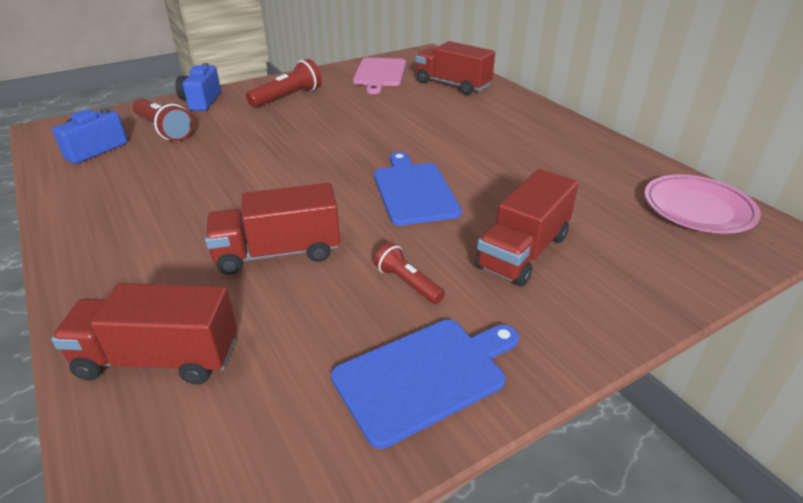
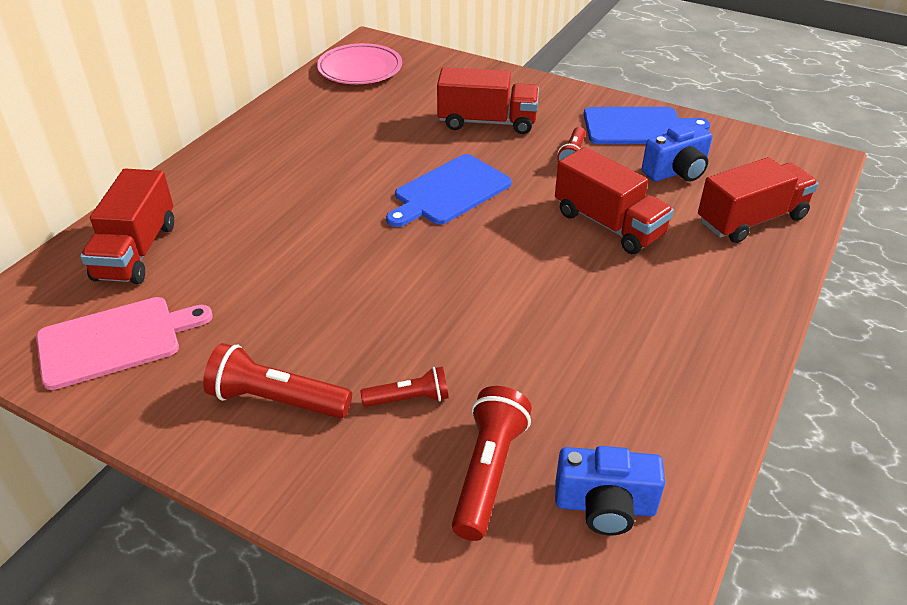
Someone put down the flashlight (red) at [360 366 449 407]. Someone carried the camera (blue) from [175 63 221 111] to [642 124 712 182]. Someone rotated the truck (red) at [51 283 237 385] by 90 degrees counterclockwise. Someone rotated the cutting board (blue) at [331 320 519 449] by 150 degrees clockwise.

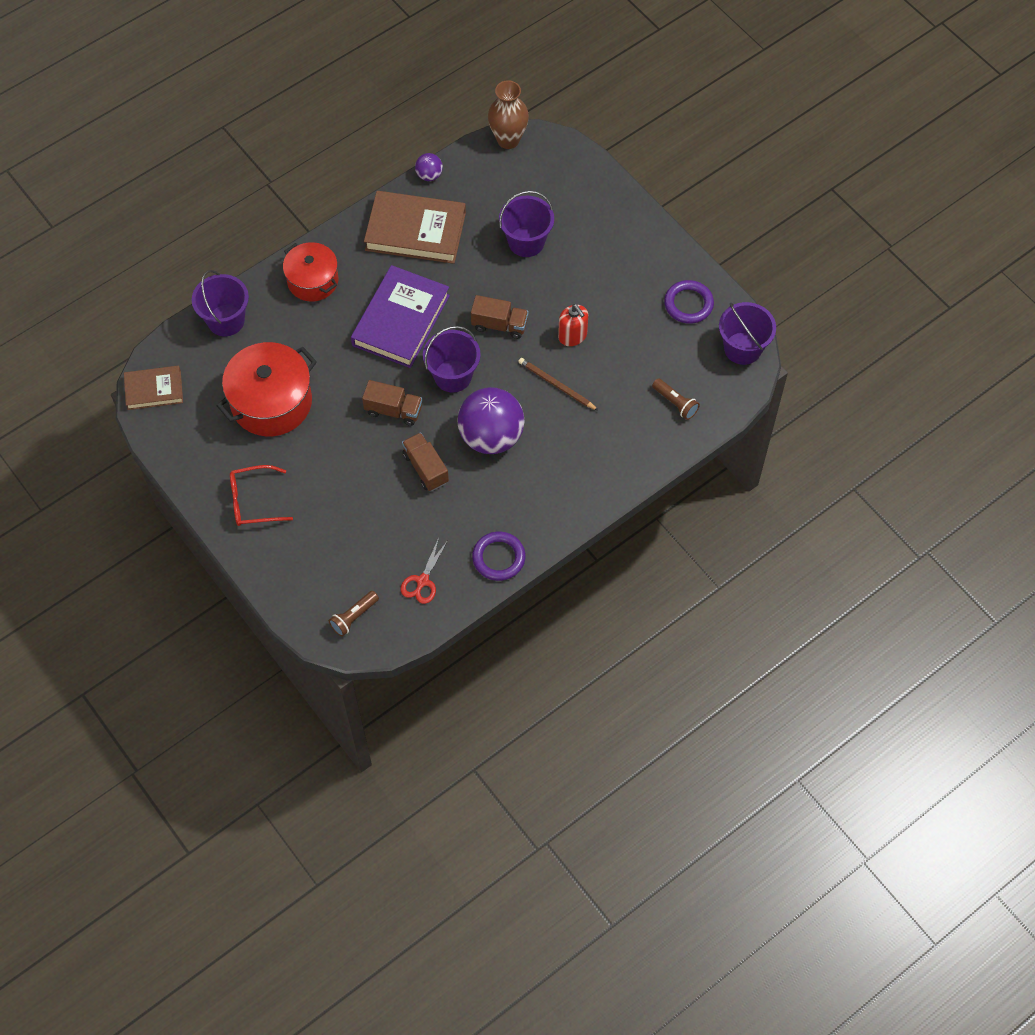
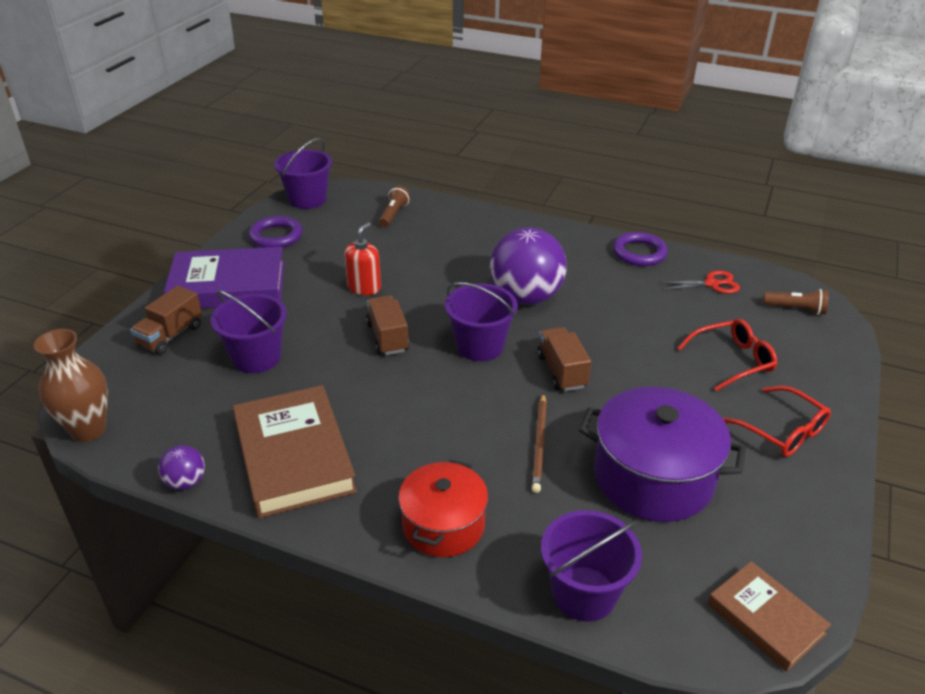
Someone put down the glasses (red) at [677 319 777 391]. Someone carried the book (purple) from [351 265 450 368] to [163 247 284 308]. Someone carried the truck (brown) from [402 433 449 491] to [130 286 202 355]. Someone carried the pencil (brown) from [518 358 599 411] to [532 393 547 493]. Someone repainted the pot (red) at [217 342 317 436], which became the pot (purple) at [579 387 746 522].

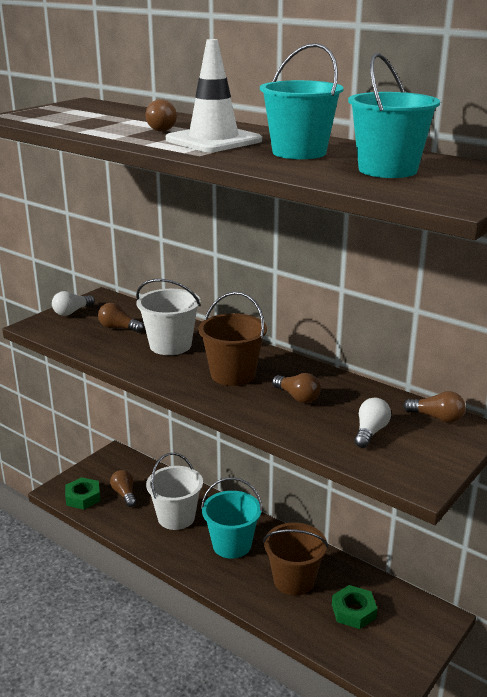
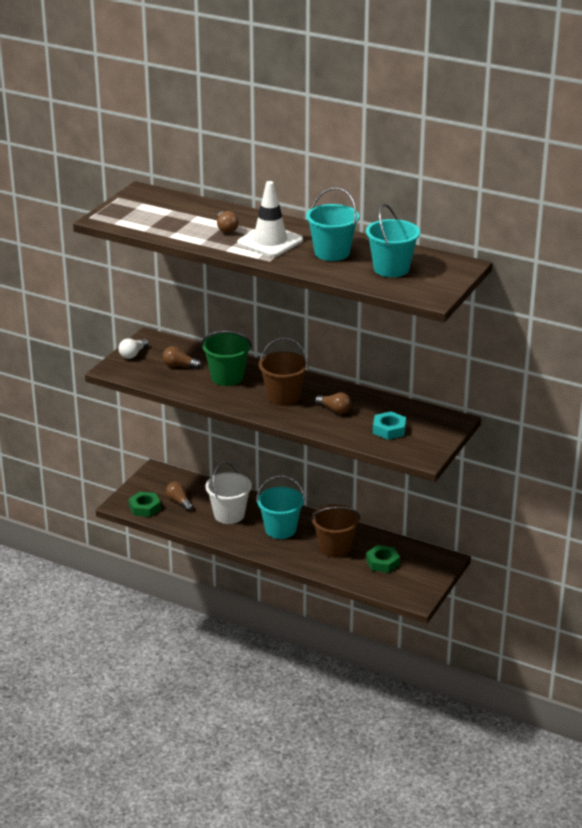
Someone took away the light bulb (brown) at [403 391 466 423]. Someone swapped the light bulb (white) at [354 398 391 448] for the nut (turquoise) at [373 411 406 440]. Someone repainted the bucket (white) at [136 279 201 355], which became the bucket (green) at [201 330 252 386].

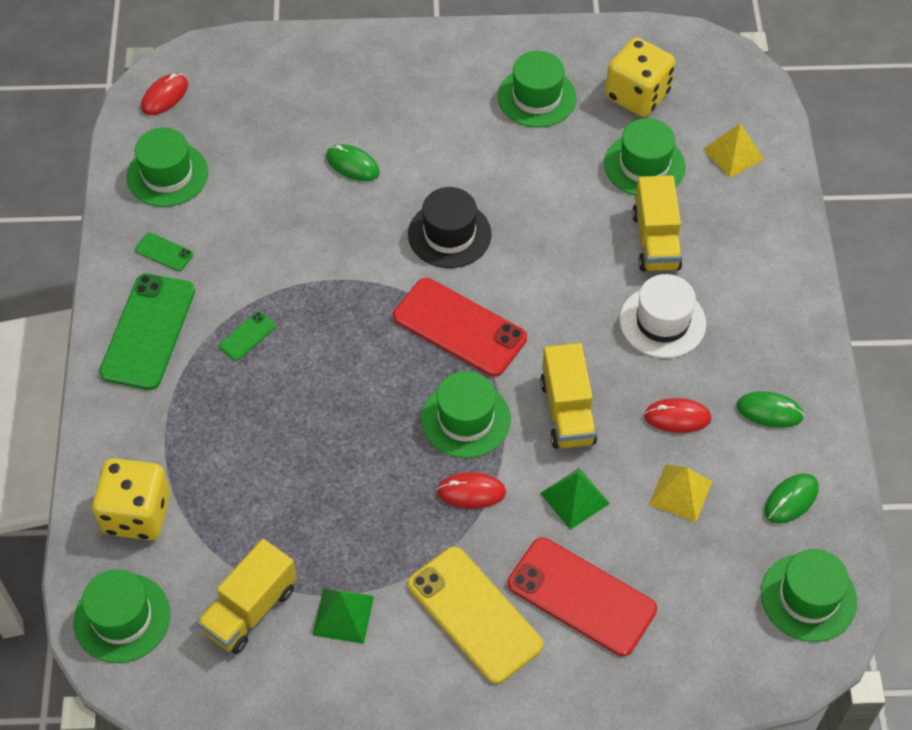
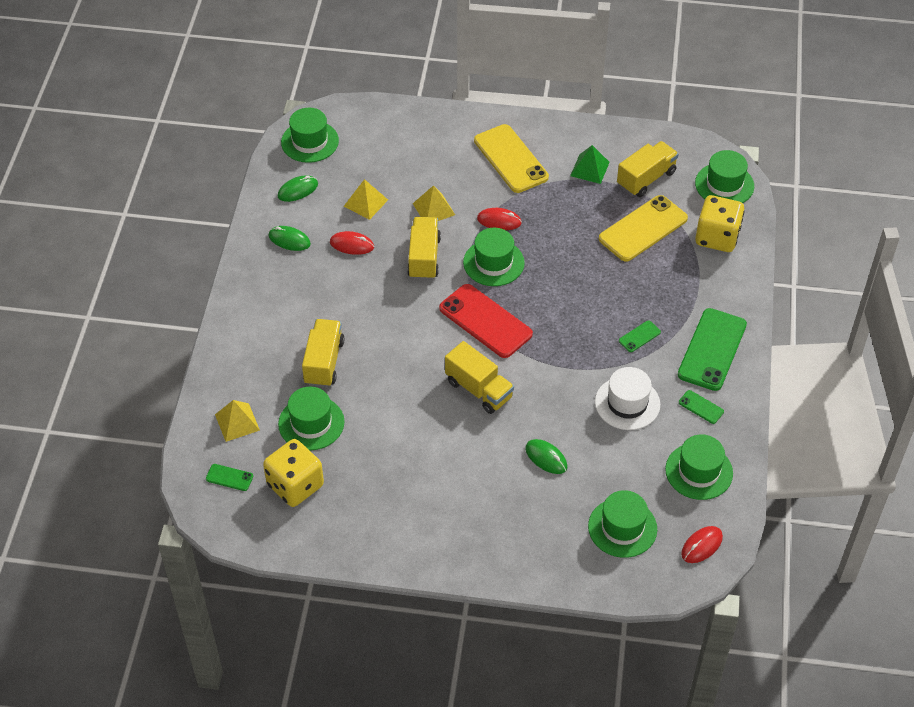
Someone took away the phone (red) at [508 537 657 656]. Someone put down the phone (green) at [206 464 253 491]. Someone put down the phone (yellow) at [599 195 688 262]. Someone carried the hat (green) from [498 51 576 127] to [588 490 657 558]. Someone carried the hat (white) from [620 274 706 358] to [595 367 660 430]. Someone swapped the hat (black) at [408 187 491 268] for the truck (yellow) at [445 341 514 414]. Someone repainted the pyramid (green) at [540 468 610 530], which became the pyramid (yellow) at [413 185 455 221].

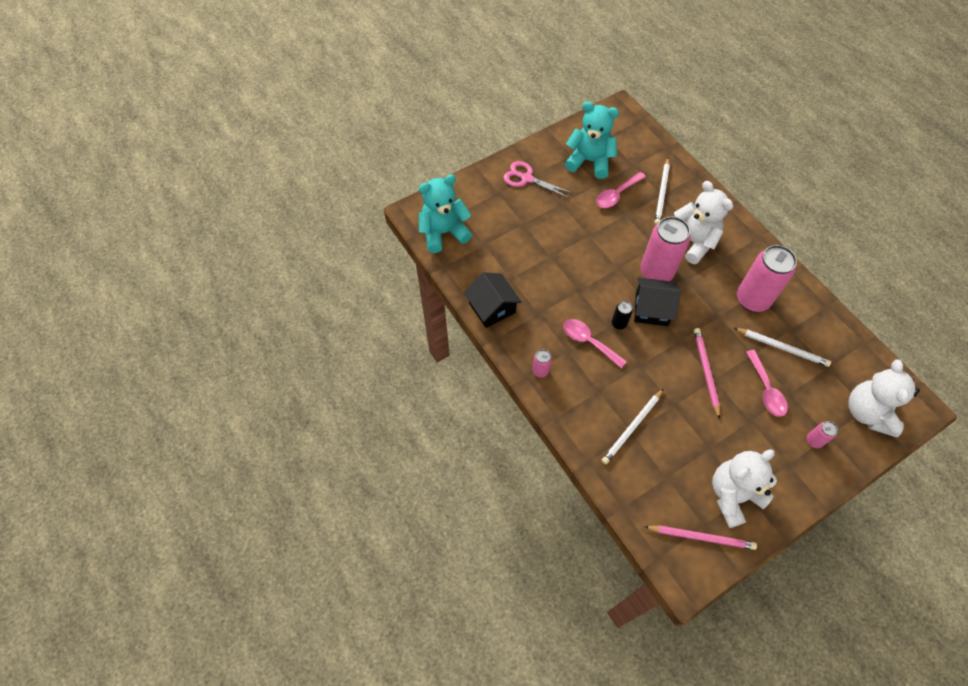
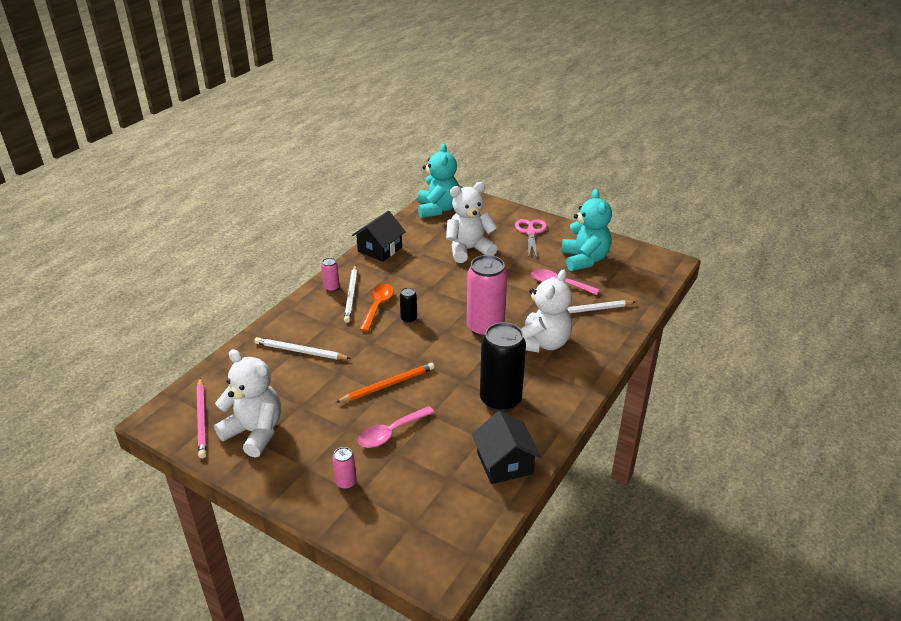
Someone carried the house (black) from [634 278 681 326] to [472 411 541 484]. Someone carried the pencil (white) from [734 328 831 367] to [344 265 358 323]. Someone carried the teddy bear (white) from [848 359 920 437] to [446 182 497 263]. Someone repainted the spoon (pink) at [563 319 627 368], which became the spoon (orange) at [359 284 394 332]. Someone repainted the pencil (pink) at [694 328 720 419], which became the pencil (orange) at [335 363 435 403]. Someone repainted the can (pink) at [737 245 797 312], which became the can (black) at [480 322 526 412]. Someone rotated the teddy bear (turquoise) at [418 174 472 253] by 45 degrees clockwise.

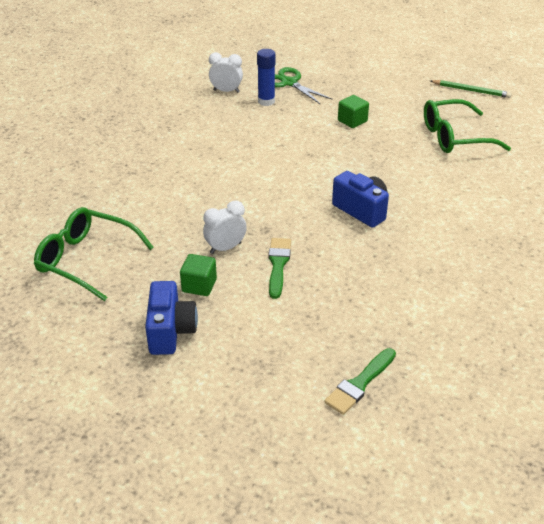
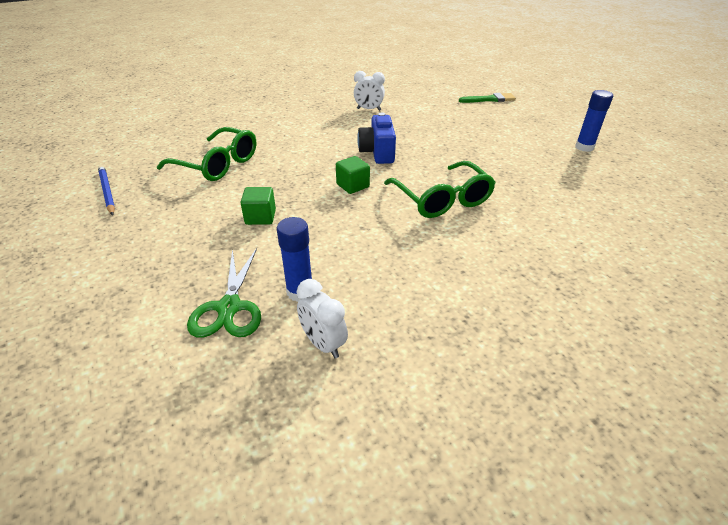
Someone took away the brush (green) at [268 238 291 299]. Someone carried the glasses (green) from [34 207 154 301] to [384 161 496 218]. Someone carried the cube (green) from [180 254 217 296] to [336 156 370 194]. Someone carried the clock (white) from [203 201 247 254] to [354 71 385 111]. Someone swapped the camera (blue) at [145 281 198 355] for the glue stick (blue) at [575 90 613 152]. Someone repainted the pencil (green) at [430 80 512 98], which became the pencil (blue) at [98 165 115 216].

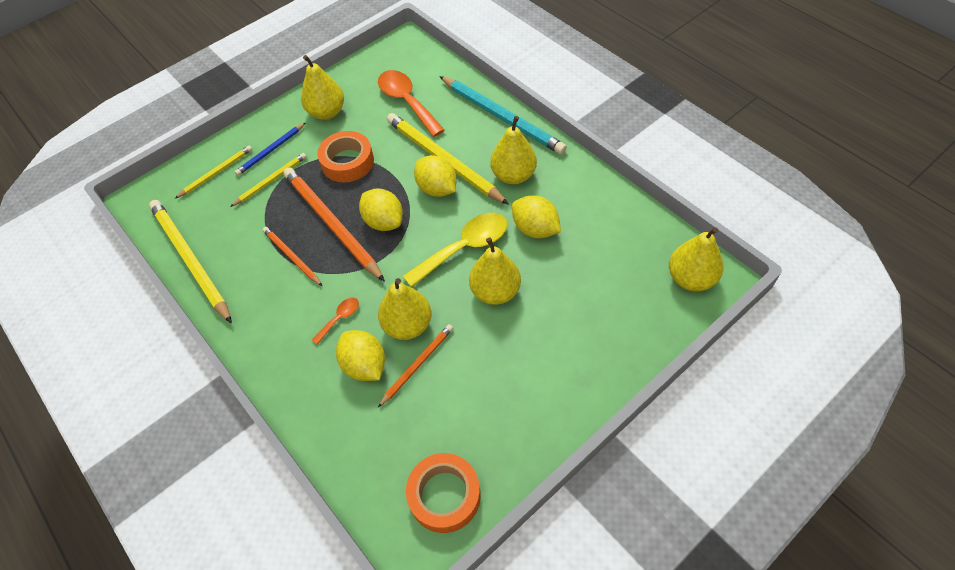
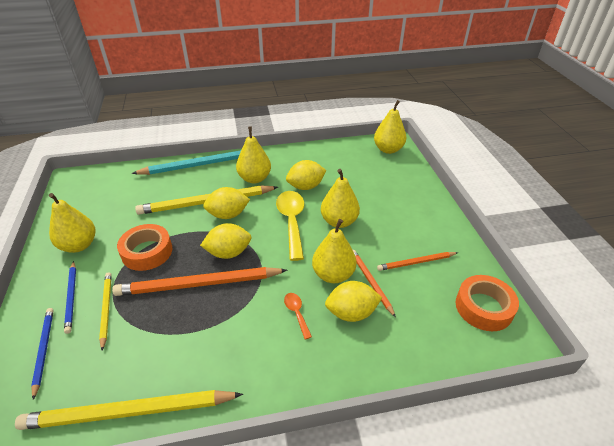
Someone took away the spoon (orange) at [378 70 445 137]. Someone carried the pencil (orange) from [262 227 322 286] to [377 252 458 271]. Someone repainted the pencil (yellow) at [175 145 252 198], which became the pencil (blue) at [31 308 54 400].

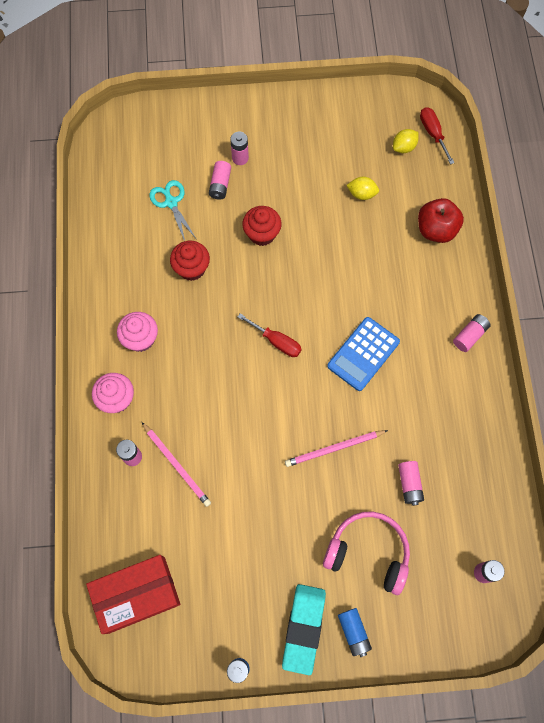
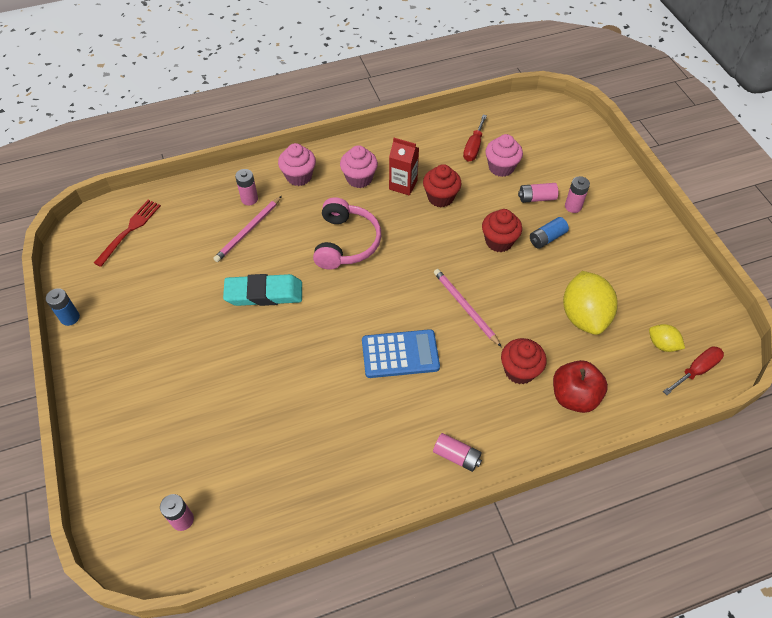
Someone took away the battery (pink) at [398 461 424 506]. Someone put down the carton (red) at [389 138 419 196]. Someone put down the cupcake (red) at [501 338 547 384]. Someone carried the screwdriver (red) from [238 313 302 357] to [463 114 487 162]. Someone carried the eraser (turquoise) from [282 584 326 675] to [223 274 302 306]. Someone carried the pencil (pink) from [285 430 388 467] to [434 269 501 347]. Someone carried the headphones (pink) from [323 511 410 595] to [313 197 381 269]. Someone carried the battery (blue) from [338 608 372 657] to [530 217 569 249]. Someone swapped the box (red) at [86 555 181 634] for the fork (red) at [94 200 161 267]. Someone swapped the scissors (turquoise) at [149 180 196 241] for the cupcake (pink) at [485 134 523 177]. Someone rotated the calculator (blue) at [327 317 400 391] by 150 degrees clockwise. Someone scaled the lemon (yellow) at [346 177 379 200] by 1.99.

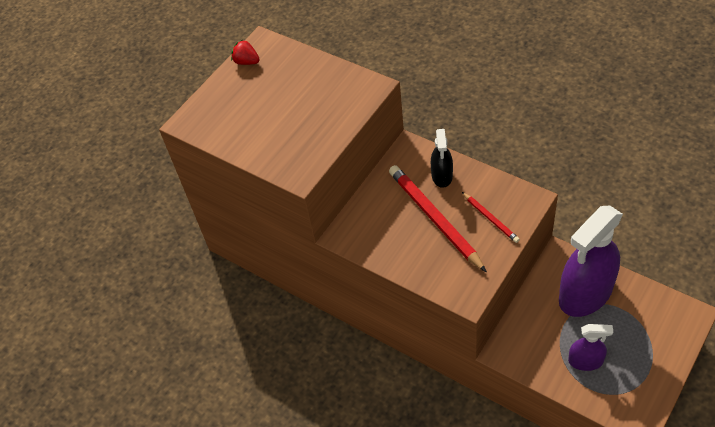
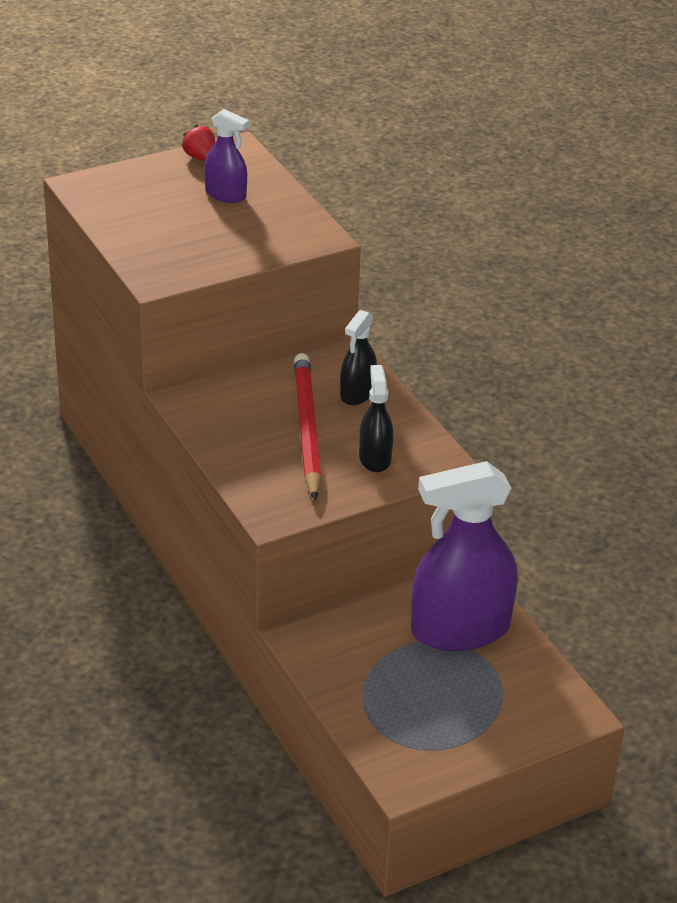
Someone carried the spray bottle (purple) from [568 324 613 371] to [204 109 249 203]. Someone swapped the pencil (red) at [462 192 520 243] for the spray bottle (black) at [359 365 393 472].

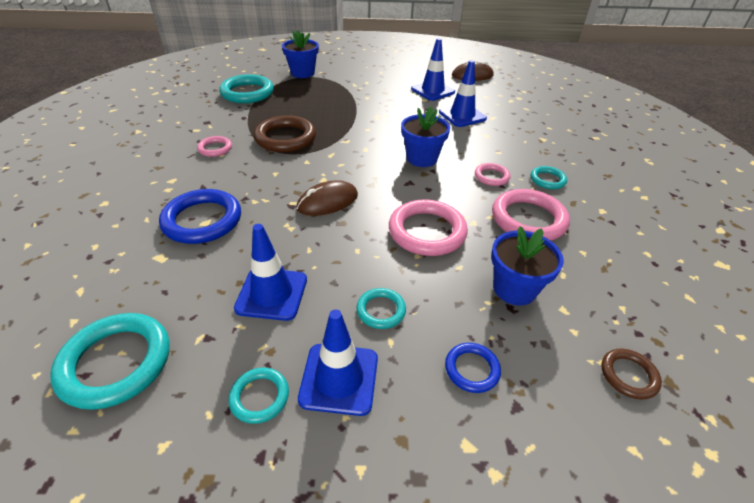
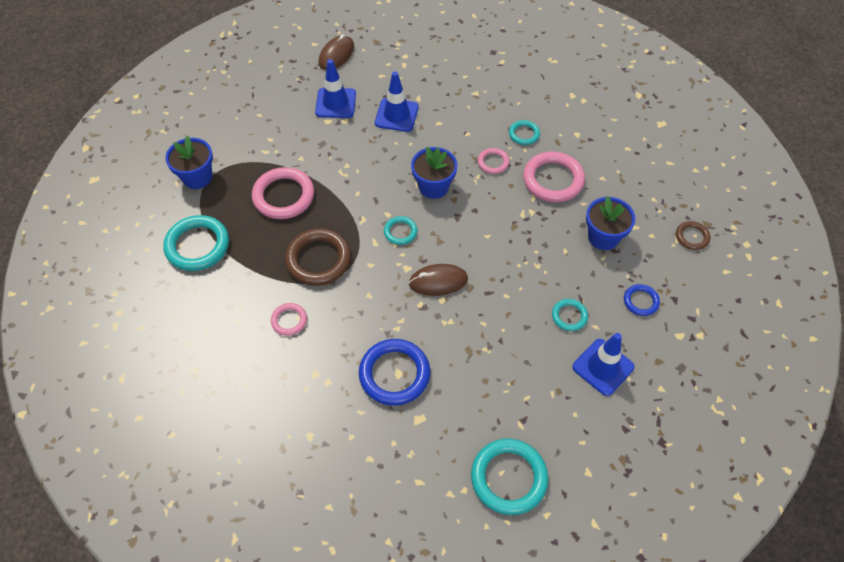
Someone took away the traffic cone (blue) at [234 224 307 321]. Someone carried the ring (turquoise) from [228 368 289 424] to [384 216 417 245]. Someone carried the ring (pink) from [389 199 468 256] to [252 167 314 219]. Someone rotated the mouse (brown) at [296 180 358 216] by 75 degrees clockwise.

